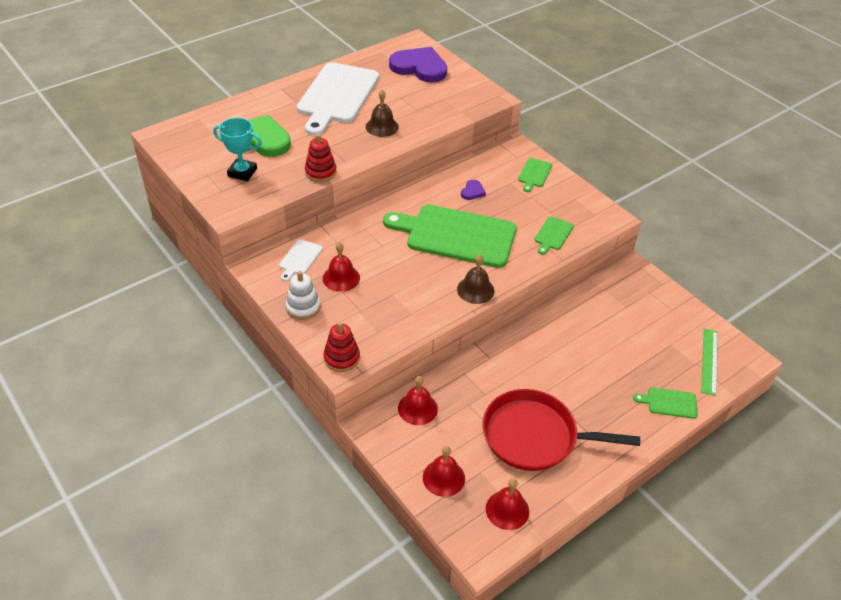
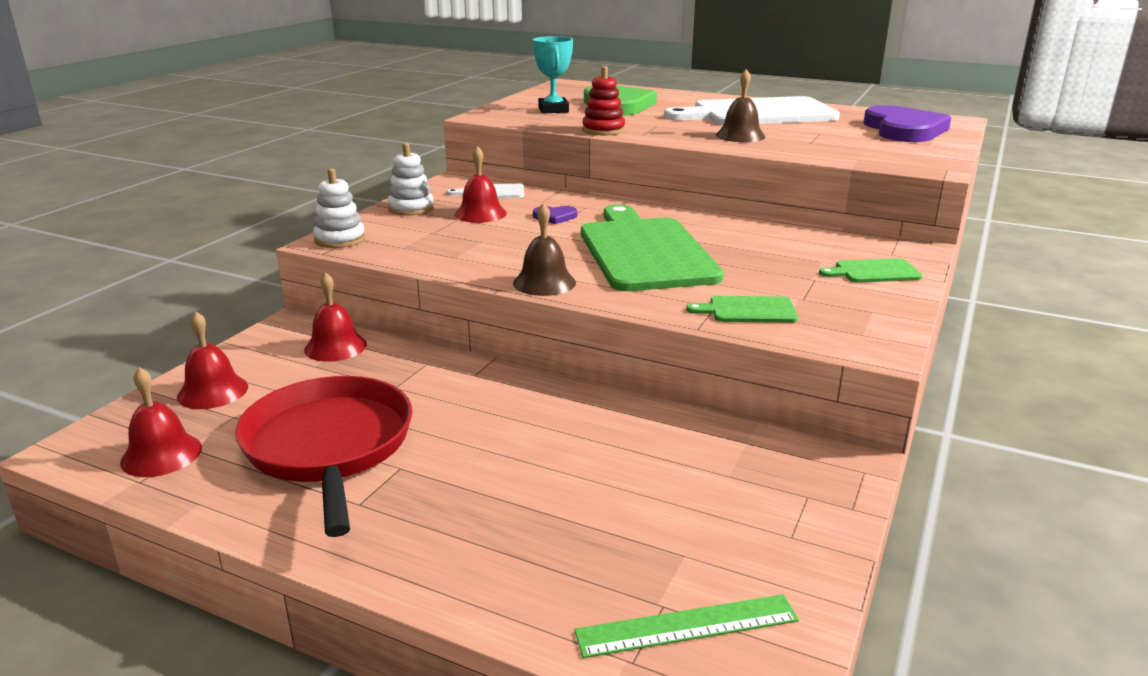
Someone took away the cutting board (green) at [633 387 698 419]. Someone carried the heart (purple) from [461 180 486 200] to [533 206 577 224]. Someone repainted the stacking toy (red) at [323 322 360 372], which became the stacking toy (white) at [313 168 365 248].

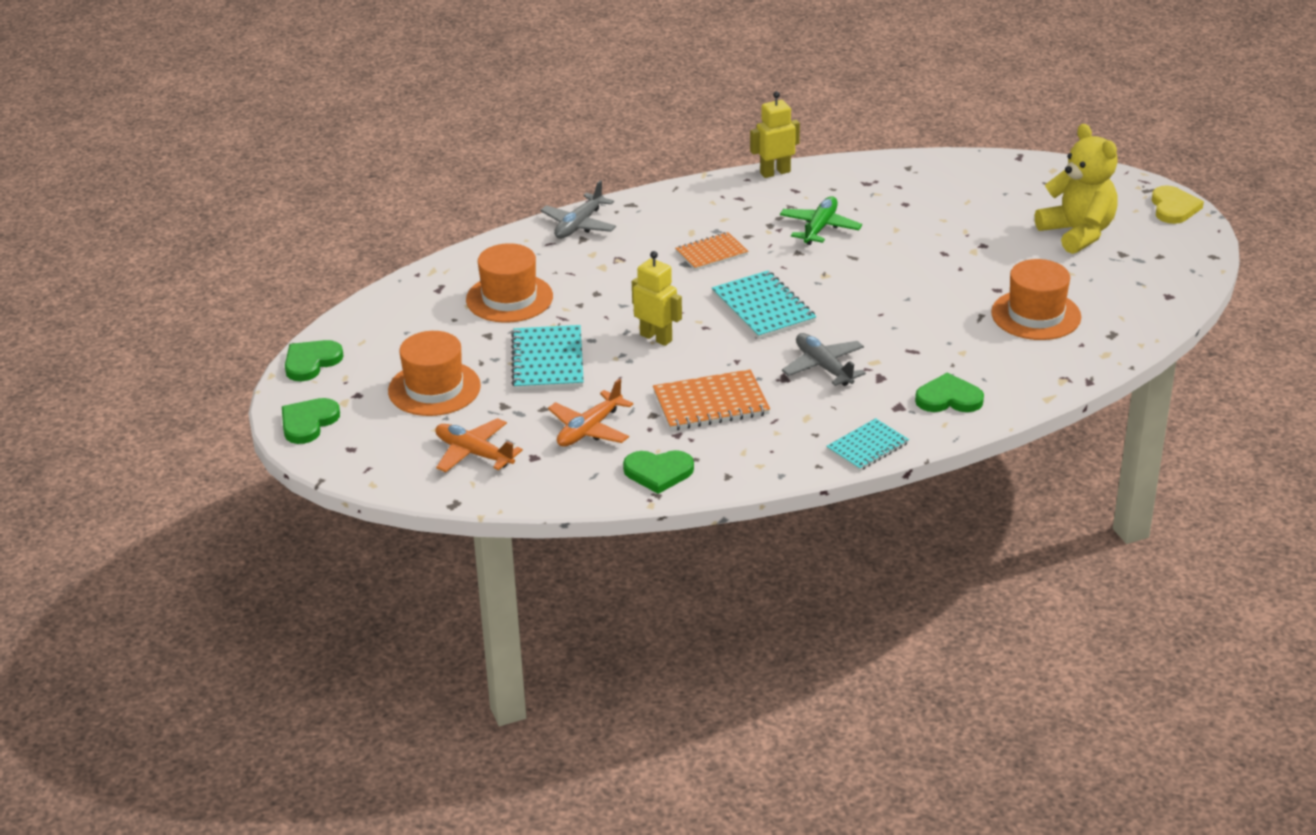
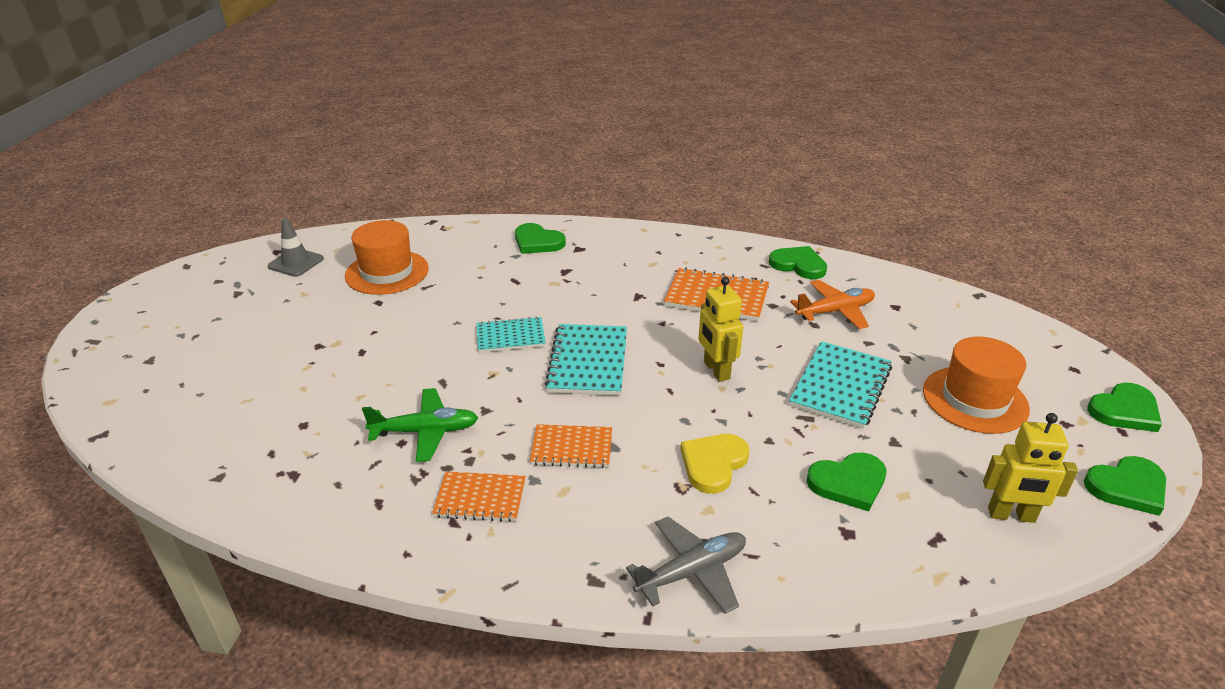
Someone took away the plane (orange) at [435 418 523 472]. Someone took away the plane (grey) at [782 333 866 386]. Someone took away the teddy bear (yellow) at [1035 124 1118 254]. Someone put down the traffic cone (grey) at [267 218 324 277]. Someone put down the notebook (orange) at [432 471 526 522]. Someone carried the robot (yellow) from [750 91 800 178] to [983 413 1078 523]. Someone carried the notebook (turquoise) from [826 418 909 471] to [477 316 546 353]. Someone carried the heart (yellow) from [1152 185 1204 224] to [681 434 750 494]. Someone swapped the hat (orange) at [466 243 553 323] for the heart (green) at [806 453 887 511]. Someone rotated the plane (green) at [780 196 862 245] by 150 degrees counterclockwise.

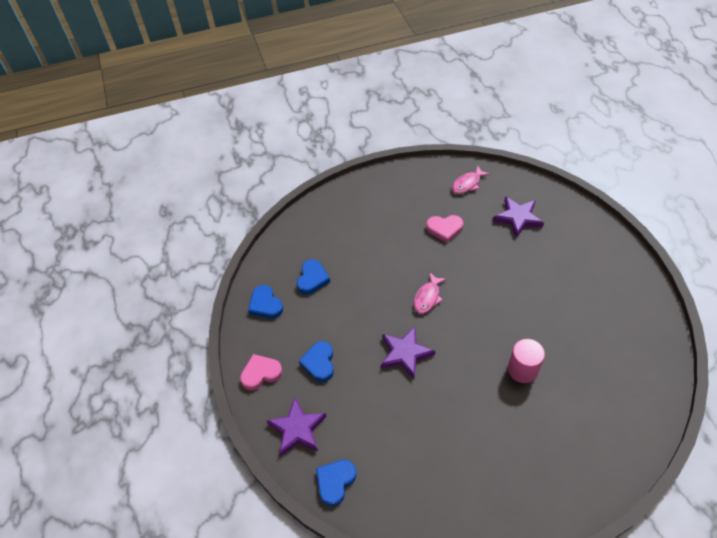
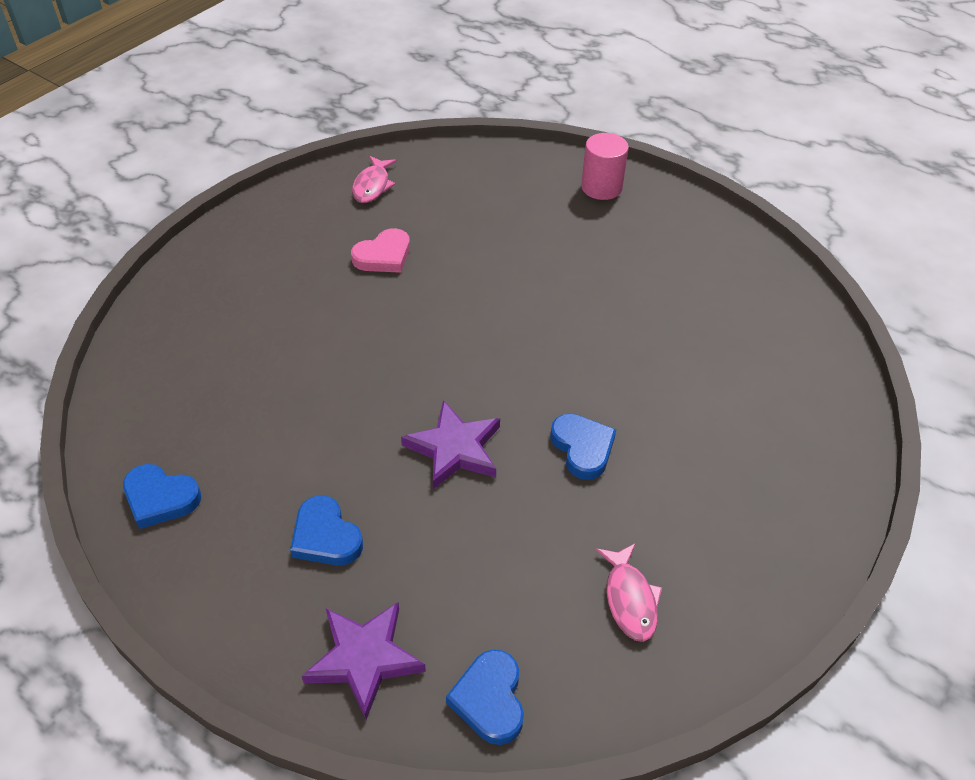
Someone took away the heart (pink) at [240 354 283 390]. Someone took away the star (purple) at [493 196 544 238]. Someone carried the heart (blue) from [297 259 330 294] to [550 414 616 480]. Someone carried the fish (pink) from [413 272 447 314] to [596 543 662 642]. Someone carried the cylinder (pink) from [508 339 545 383] to [581 133 629 200].

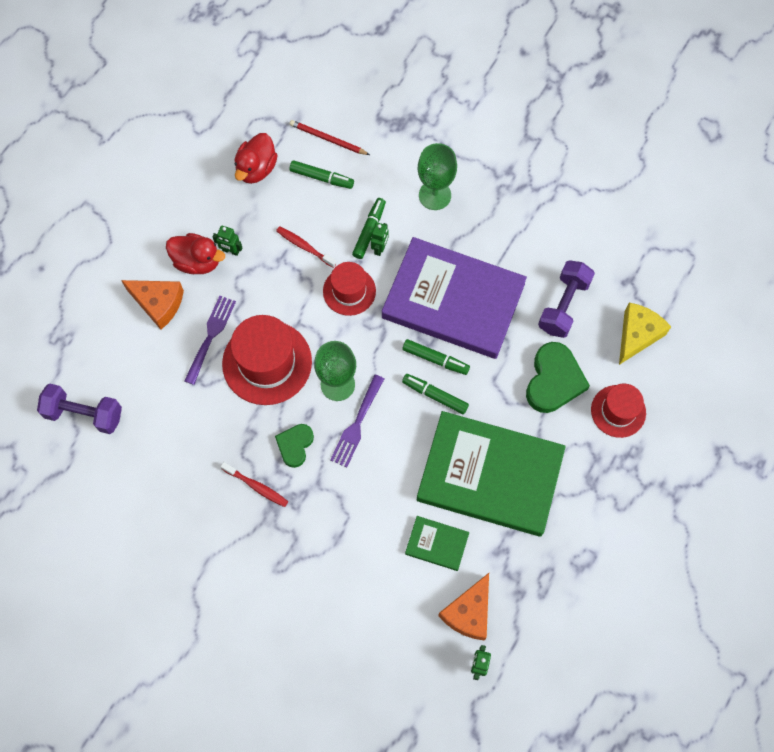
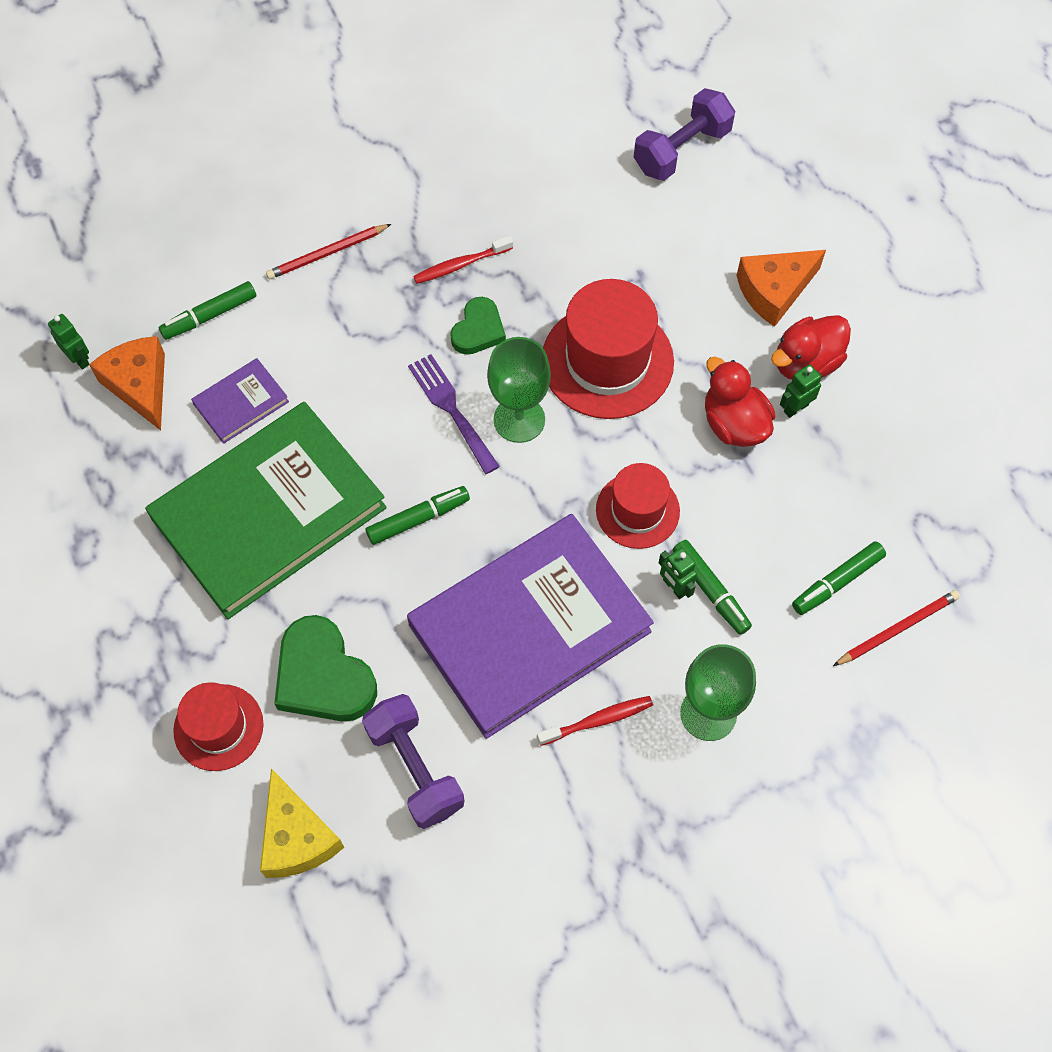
Someone took away the fork (purple) at [184 296 236 385]. Someone put down the pencil (red) at [266 224 391 279]. Someone carried the duck (red) from [234 133 278 184] to [705 357 775 447]. Someone carried the toothbrush (red) from [276 226 337 268] to [537 696 653 746]. Someone carried the marker (green) from [402 339 470 375] to [158 281 256 340]. Someone repainted the book (green) at [405 516 469 571], which became the book (purple) at [191 358 289 444]. Someone rotated the heart (green) at [275 424 314 468] by 60 degrees clockwise.

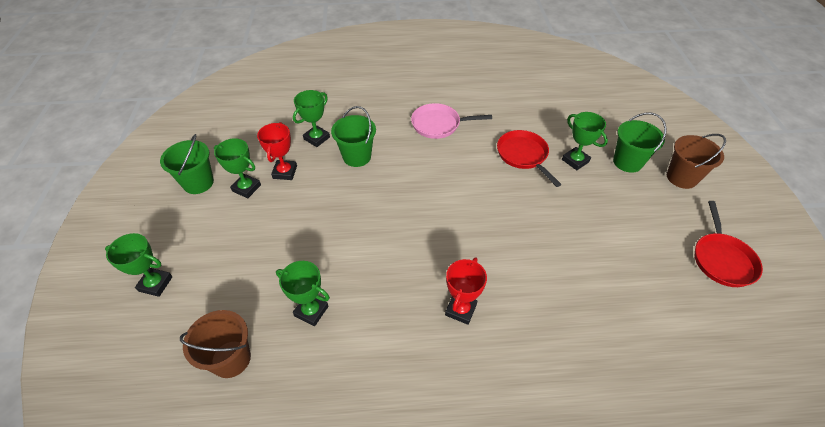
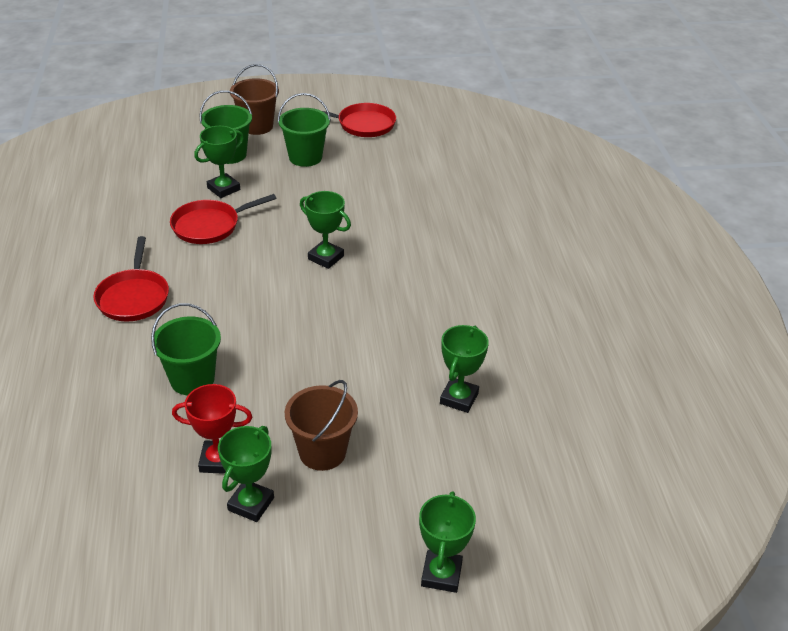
Someone took away the trophy (red) at [445 257 487 325]. Someone carried the bucket (green) from [160 134 214 194] to [278 93 331 167]. Someone carried the bucket (brown) from [180 310 251 378] to [285 380 358 471]. Someone carried the trophy (green) from [293 90 330 147] to [300 191 351 269]. Someone repainted the pan (pink) at [411 103 492 139], which became the pan (red) at [93 236 169 321].

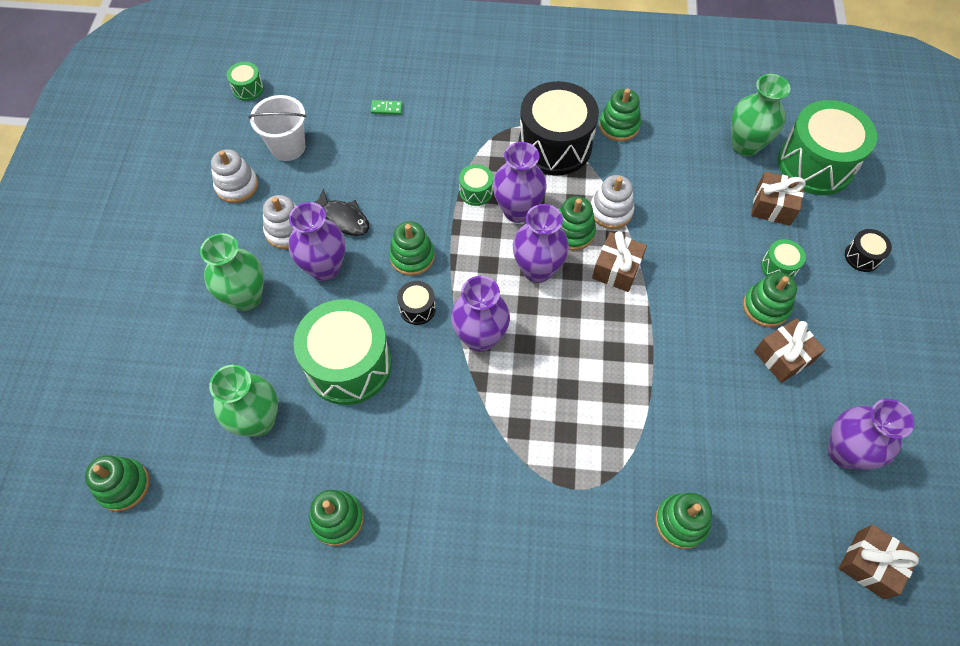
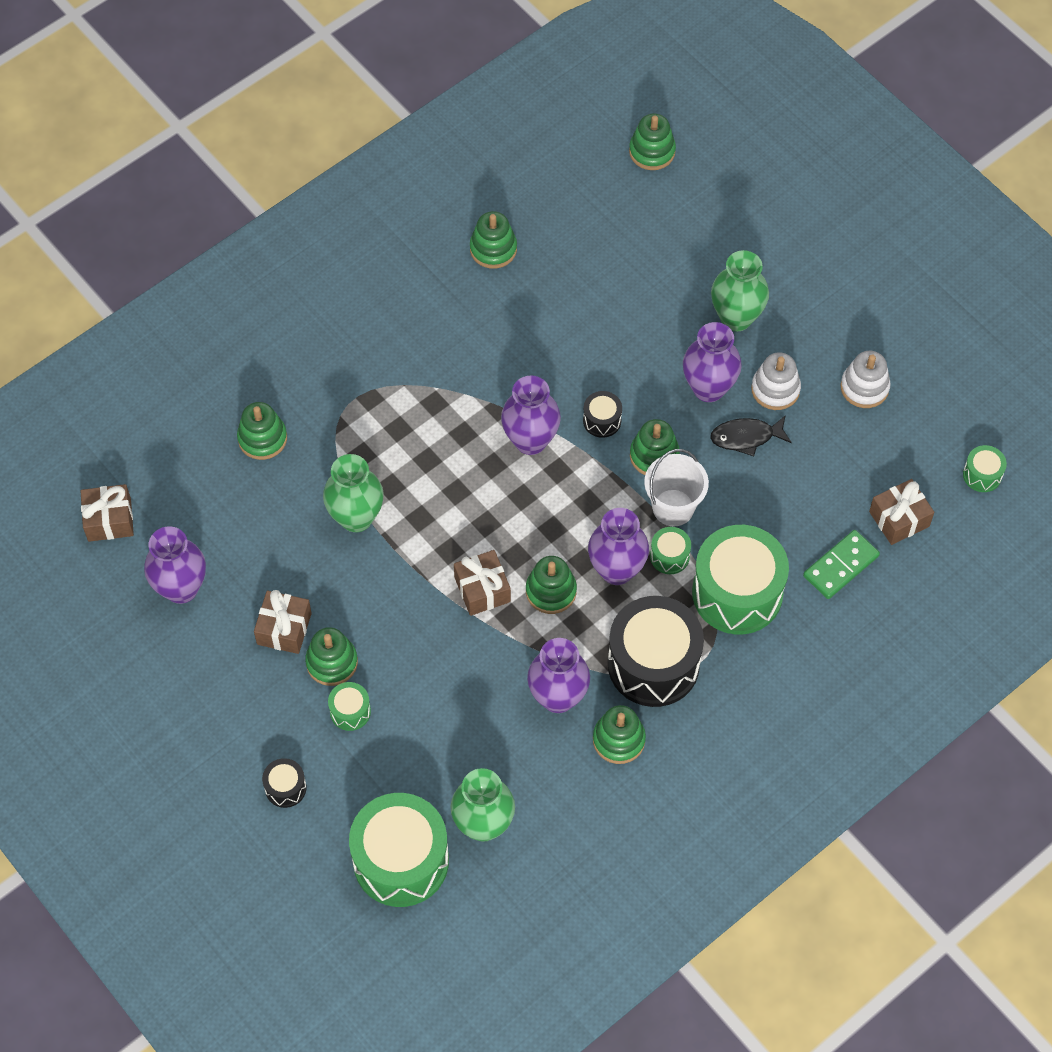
Someone took away the stacking toy (white) at [591 175 634 229]. Someone carried the vase (green) from [209 365 278 437] to [323 454 384 532]. Someone carried the bucket (white) from [248 95 307 161] to [644 449 709 526]. Someone carried the drum (green) from [294 299 392 405] to [692 525 789 634]. Someone carried the vase (purple) from [513 204 569 283] to [527 638 590 713]. Someone carried the gift (brown) from [751 171 806 226] to [869 479 934 545]. Someone scaled the domino (green) at [371 100 403 115] by 1.90.

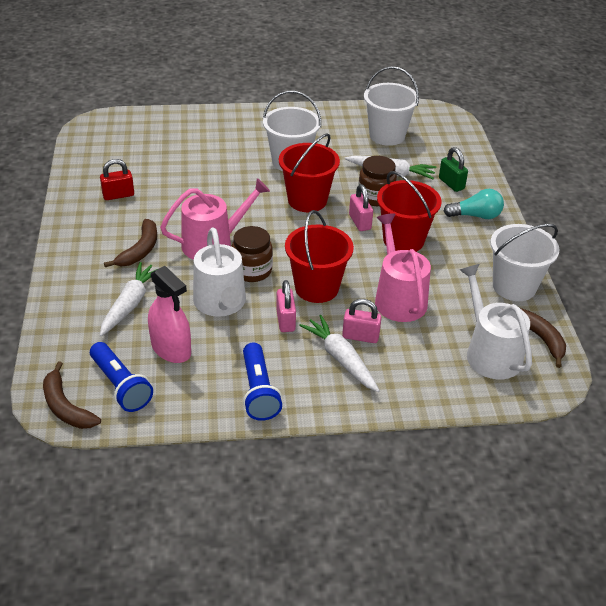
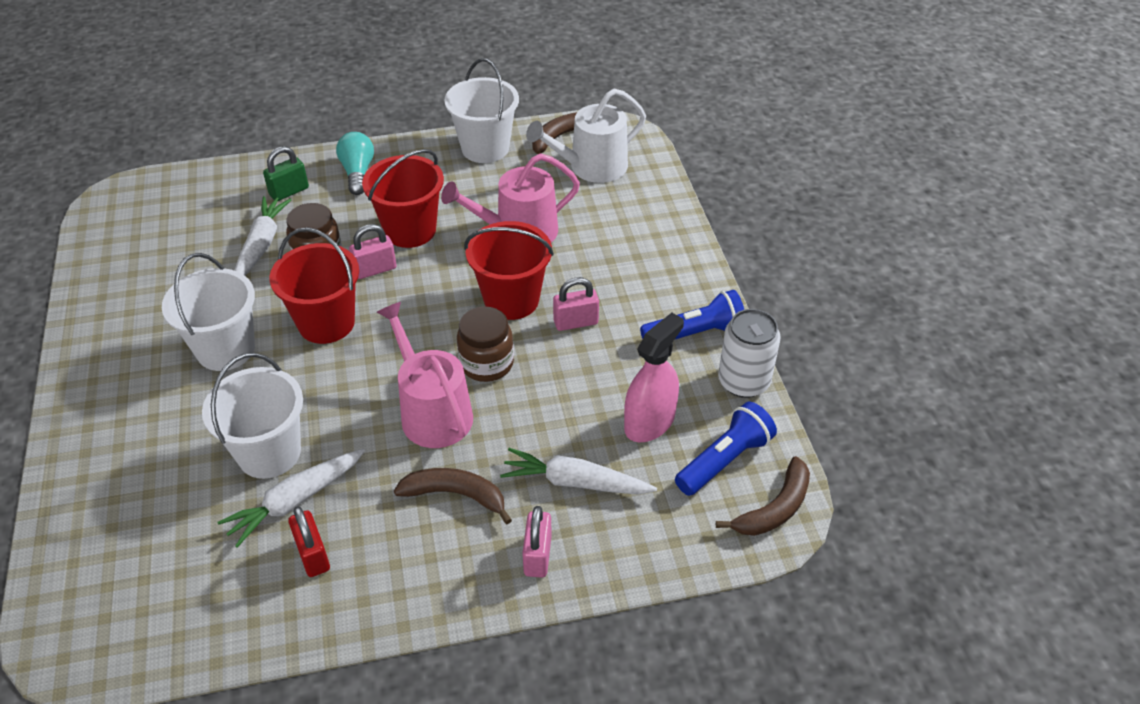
Someone took away the watering can (white) at [193 228 246 317]. Someone put down the can (white) at [718 309 781 398]. Someone carried the carrot (white) from [299 315 380 392] to [218 449 365 548]. Someone carried the padlock (pink) from [342 299 382 343] to [522 506 552 578]. Someone carried the bucket (white) from [364 66 419 146] to [202 353 303 479].

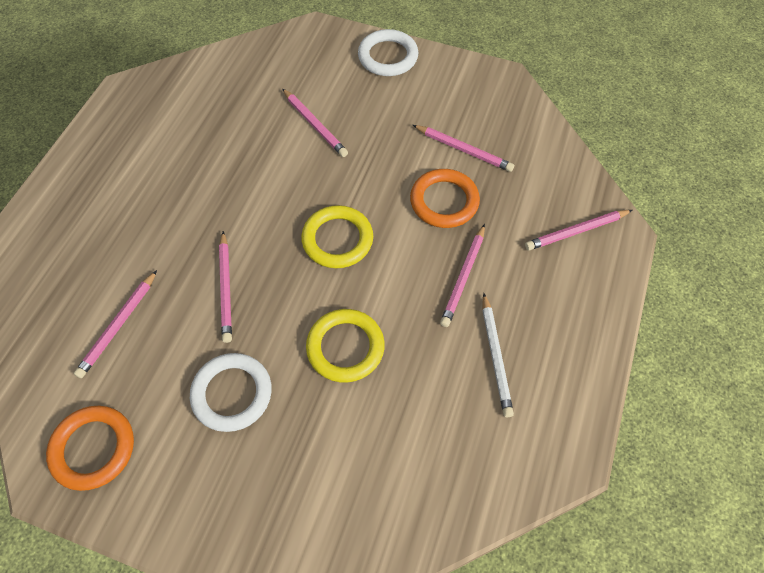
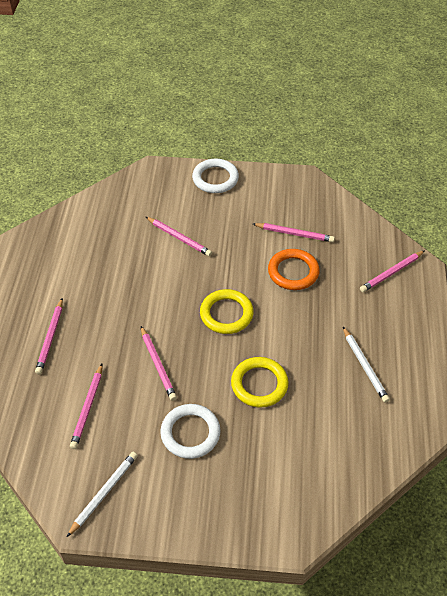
Someone carried the pencil (pink) from [440 224 485 327] to [35 298 63 374]. Someone swapped the ring (orange) at [46 406 134 491] for the pencil (white) at [67 452 138 537].

